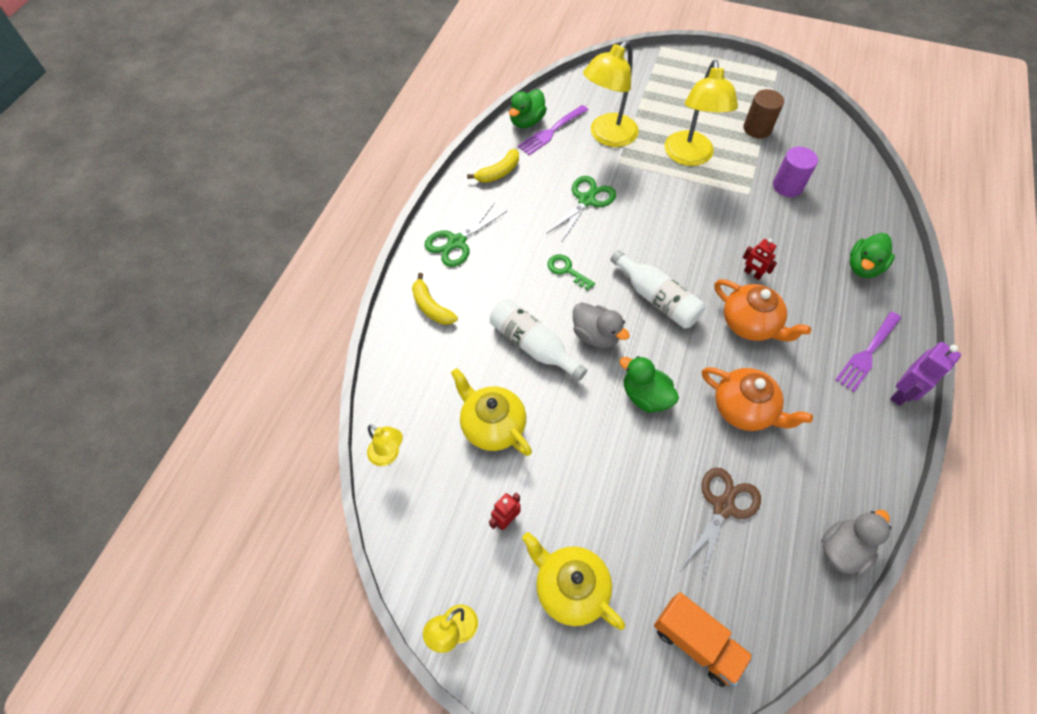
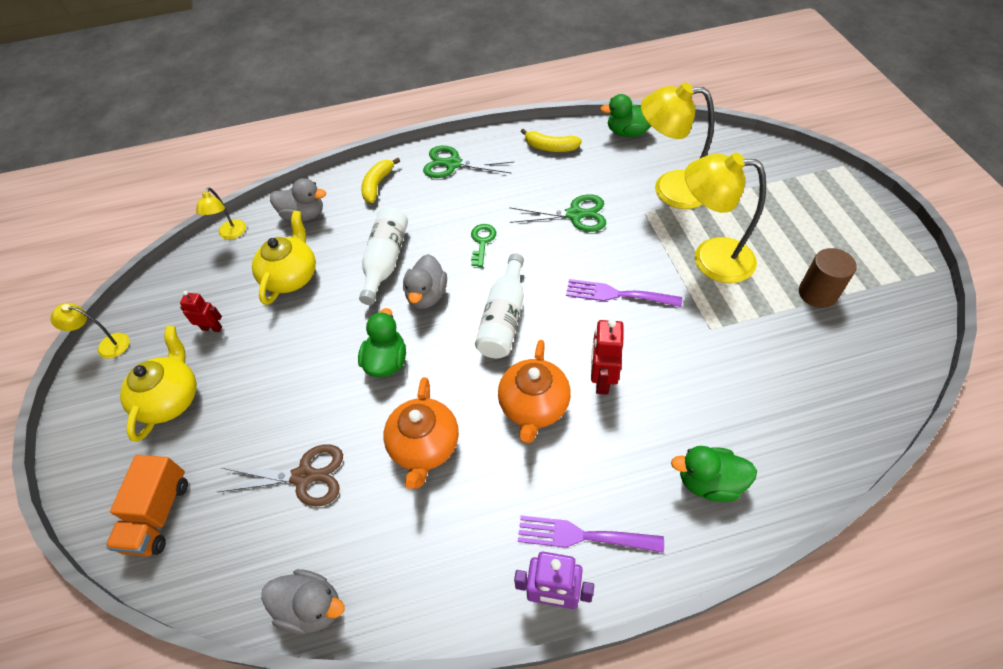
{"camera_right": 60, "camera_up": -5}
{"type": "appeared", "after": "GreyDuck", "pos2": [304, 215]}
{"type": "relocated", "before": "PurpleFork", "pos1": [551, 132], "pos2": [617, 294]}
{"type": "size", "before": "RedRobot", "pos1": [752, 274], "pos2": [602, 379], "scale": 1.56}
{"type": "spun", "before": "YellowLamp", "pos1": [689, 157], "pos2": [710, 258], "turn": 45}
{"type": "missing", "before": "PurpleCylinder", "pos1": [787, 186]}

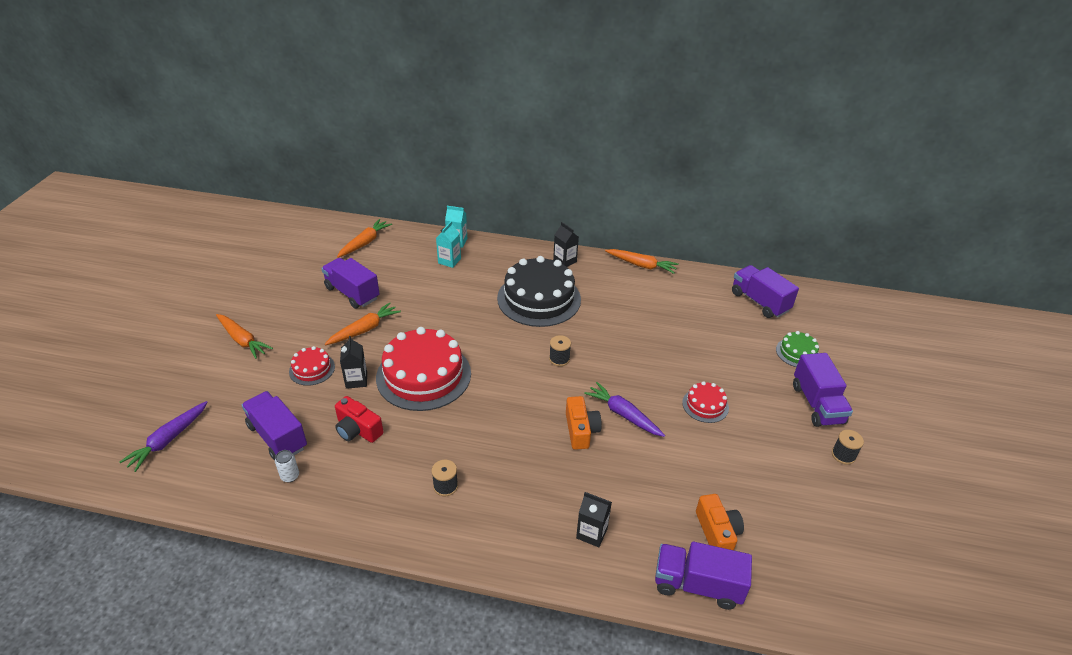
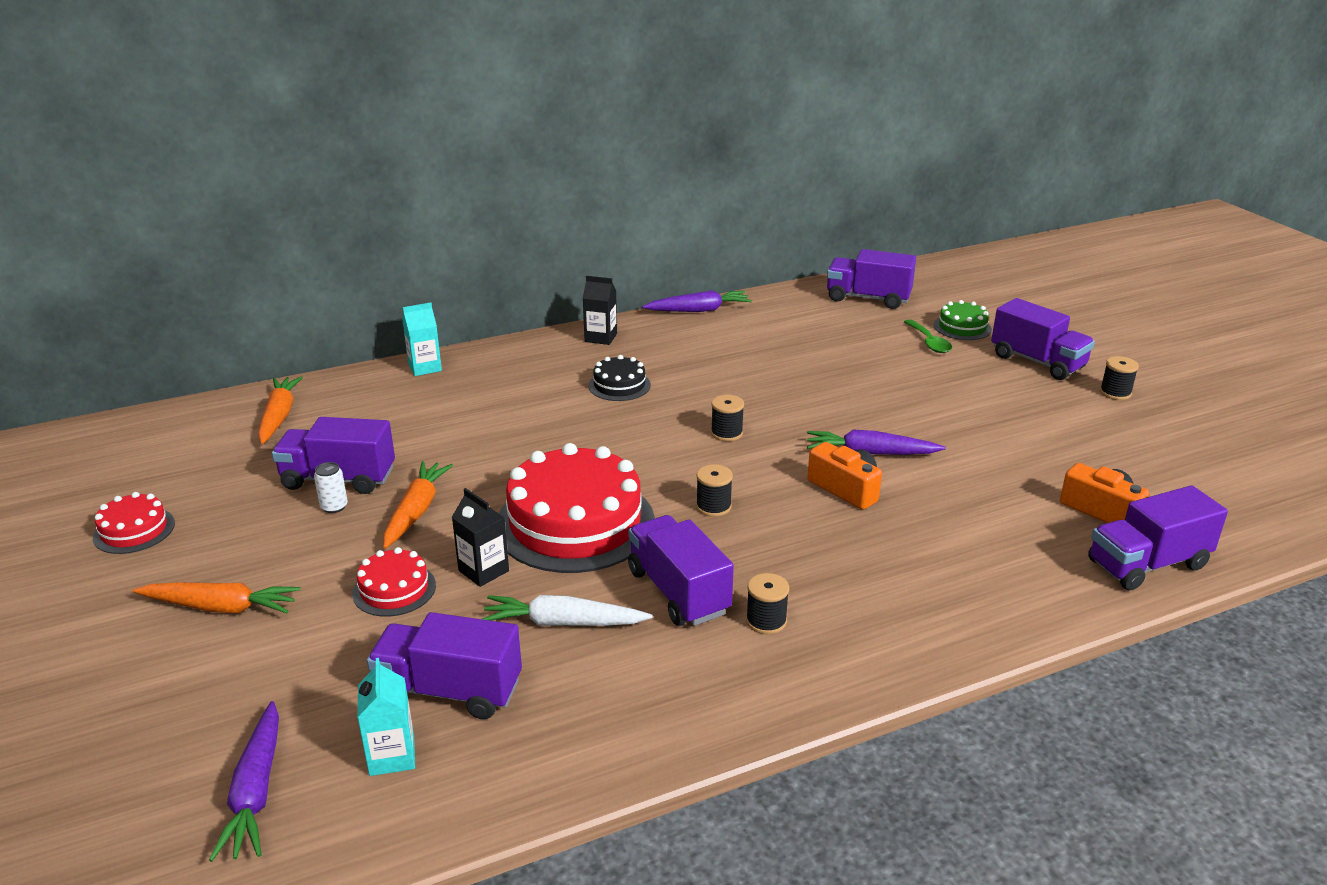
{"camera_right": -35, "camera_up": -10}
{"type": "relocated", "before": "RedCake", "pos1": [705, 405], "pos2": [134, 530]}
{"type": "relocated", "before": "WhiteCan", "pos1": [290, 476], "pos2": [334, 507]}
{"type": "relocated", "before": "TurquoiseCarton", "pos1": [449, 261], "pos2": [392, 756]}
{"type": "exchanged", "before": "RedCamera", "after": "WhiteCarrot", "pos1": [358, 430], "pos2": [563, 623]}
{"type": "size", "before": "BlackCake", "pos1": [539, 299], "pos2": [619, 385], "scale": 0.47}
{"type": "appeared", "after": "PurpleTruck", "pos2": [678, 592]}
{"type": "colour", "before": "OrangeCarrot", "after": "PurpleCarrot", "pos1": [641, 265], "pos2": [699, 310]}
{"type": "appeared", "after": "BlackSpool", "pos2": [713, 507]}
{"type": "appeared", "after": "GreenSpoon", "pos2": [929, 342]}
{"type": "missing", "before": "BlackCarton", "pos1": [592, 533]}

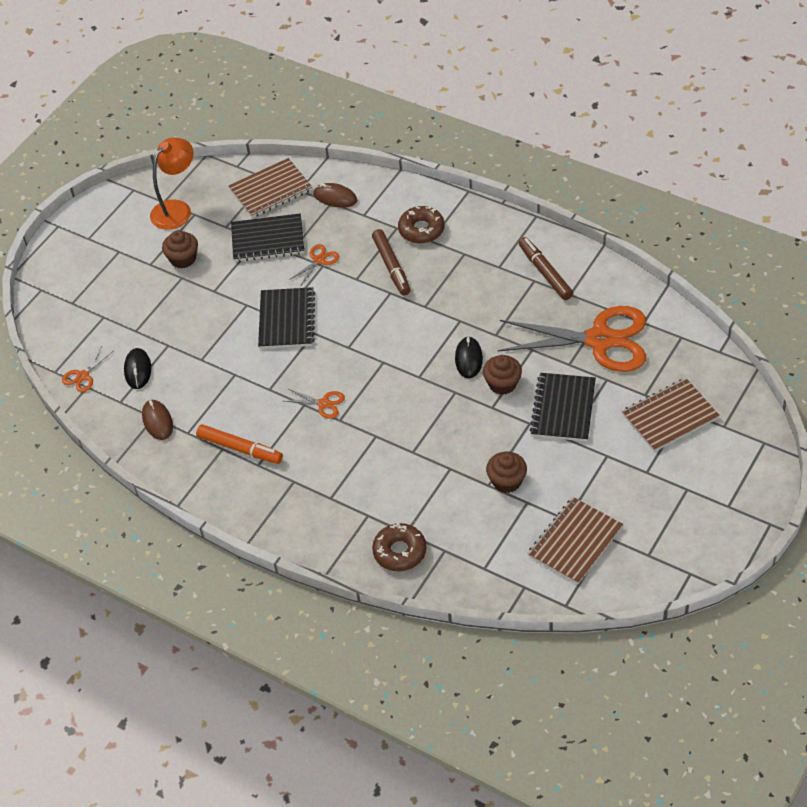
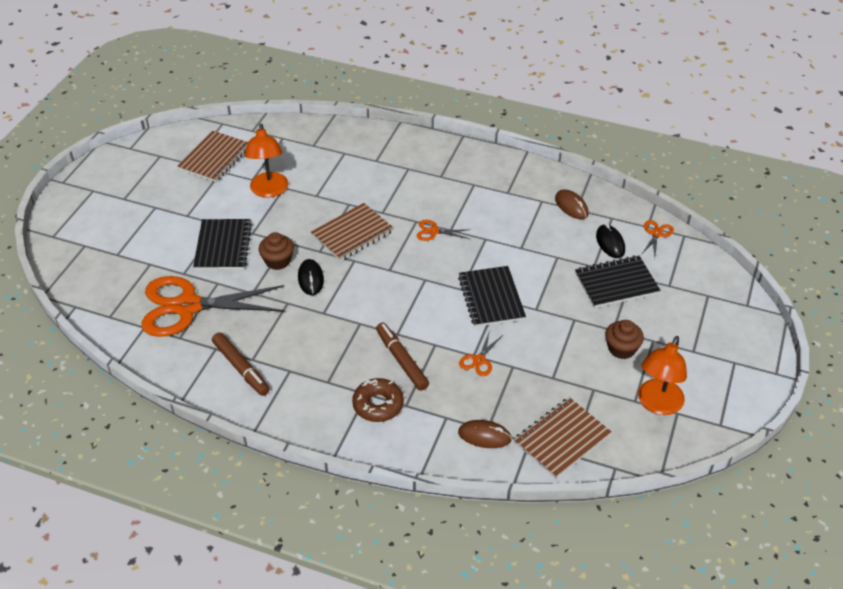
{"camera_right": 165, "camera_up": -5}
{"type": "exchanged", "before": "BrownCupcake", "after": "OrangeLamp", "pos1": [507, 481], "pos2": [269, 191]}
{"type": "relocated", "before": "BrownNotebook", "pos1": [670, 417], "pos2": [352, 233]}
{"type": "relocated", "before": "BlackNotebook", "pos1": [268, 240], "pos2": [616, 283]}
{"type": "missing", "before": "OrangeMarker", "pos1": [240, 449]}
{"type": "missing", "before": "BrownDonut", "pos1": [399, 552]}

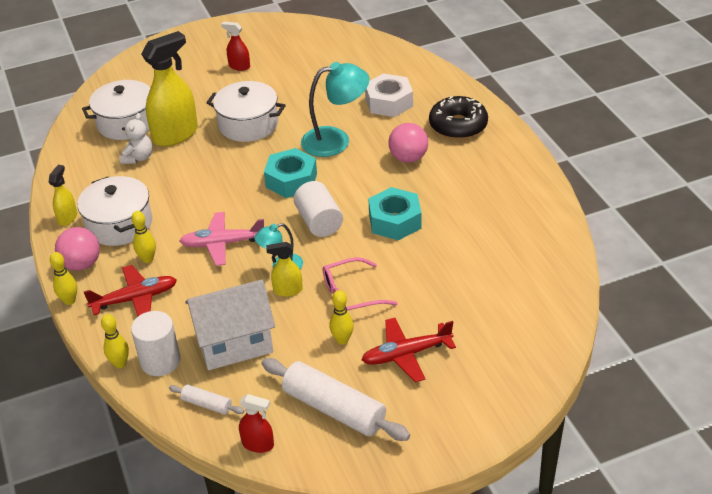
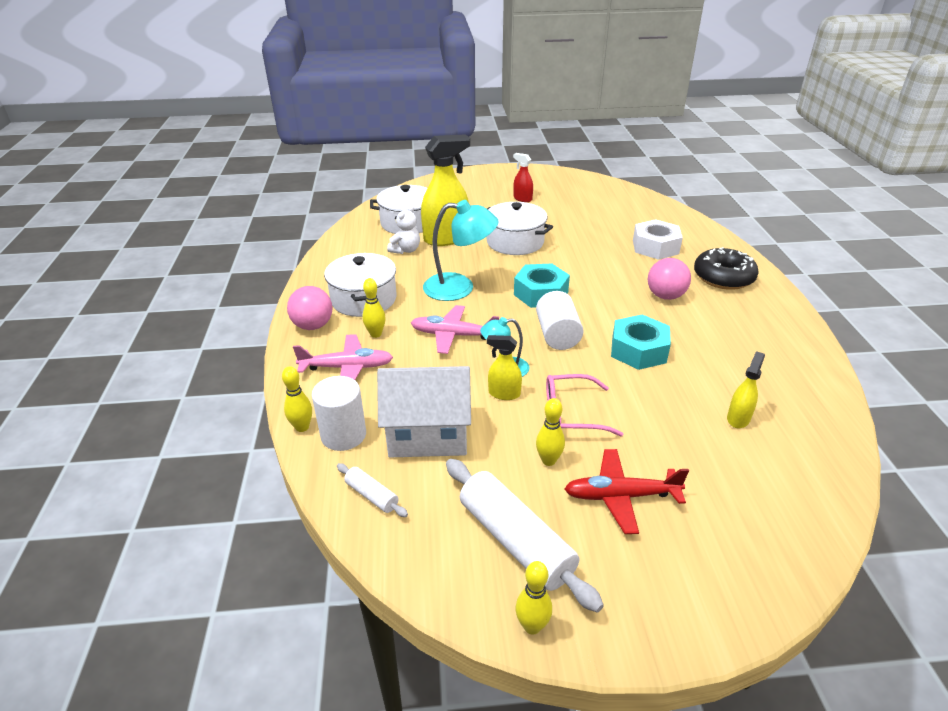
{"camera_right": 15, "camera_up": -5}
{"type": "colour", "before": "RedPlane", "after": "PinkPlane", "pos1": [135, 299], "pos2": [346, 367]}
{"type": "relocated", "before": "TurquoiseLamp", "pos1": [336, 140], "pos2": [459, 288]}
{"type": "relocated", "before": "YellowBowlingPin", "pos1": [69, 301], "pos2": [532, 626]}
{"type": "relocated", "before": "YellowSprayBottle", "pos1": [67, 218], "pos2": [738, 418]}
{"type": "missing", "before": "RedSprayBottle", "pos1": [258, 444]}

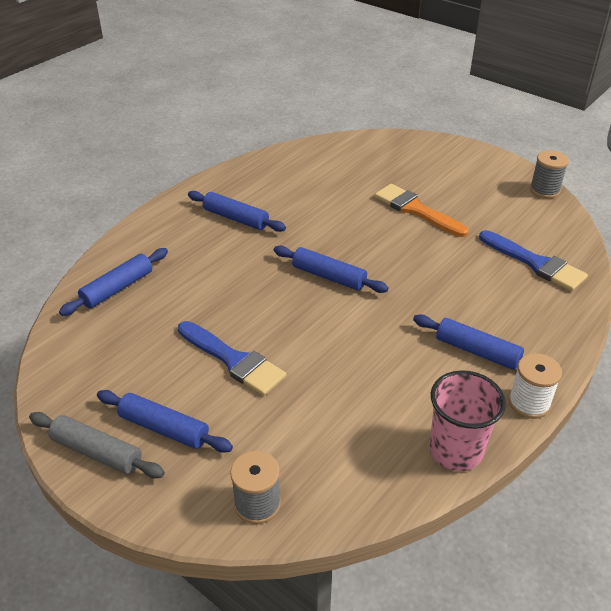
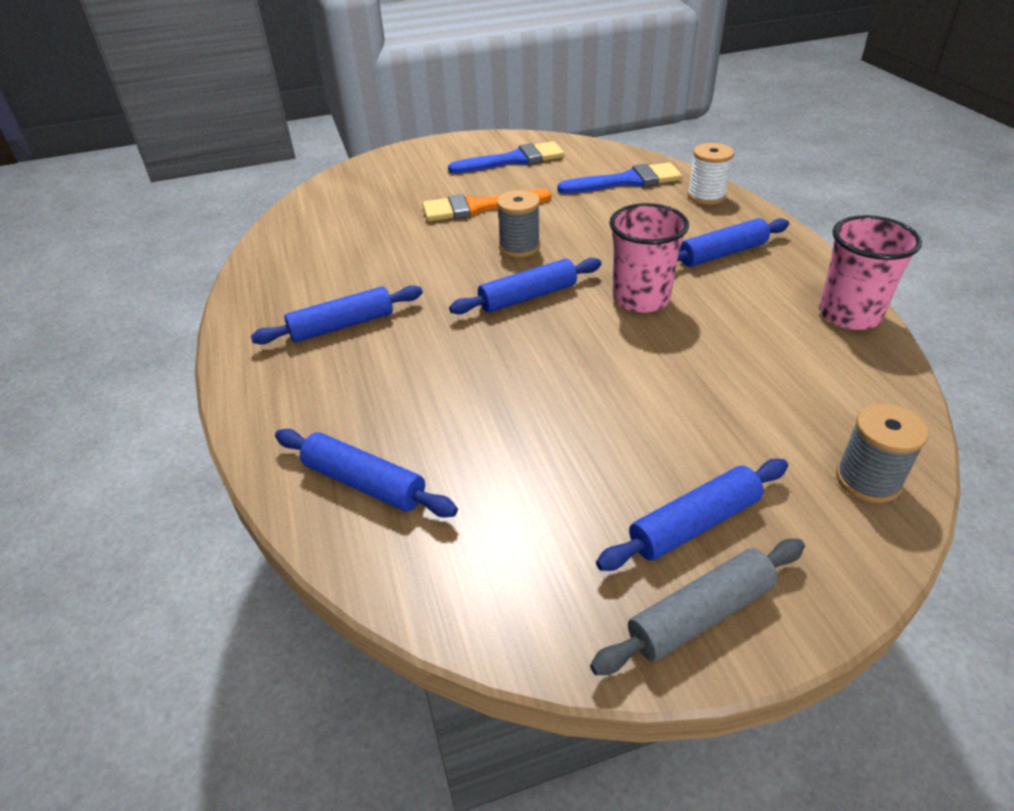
{"camera_right": -55, "camera_up": 0}
{"type": "spun", "before": "BlueRollingPin", "pos1": [117, 288], "pos2": [364, 483], "turn": -45}
{"type": "relocated", "before": "BlueBrush", "pos1": [234, 360], "pos2": [513, 160]}
{"type": "relocated", "before": "GreySpool", "pos1": [544, 190], "pos2": [519, 247]}
{"type": "appeared", "after": "PinkCup", "pos2": [640, 299]}
{"type": "relocated", "before": "WhiteSpool", "pos1": [529, 403], "pos2": [706, 196]}

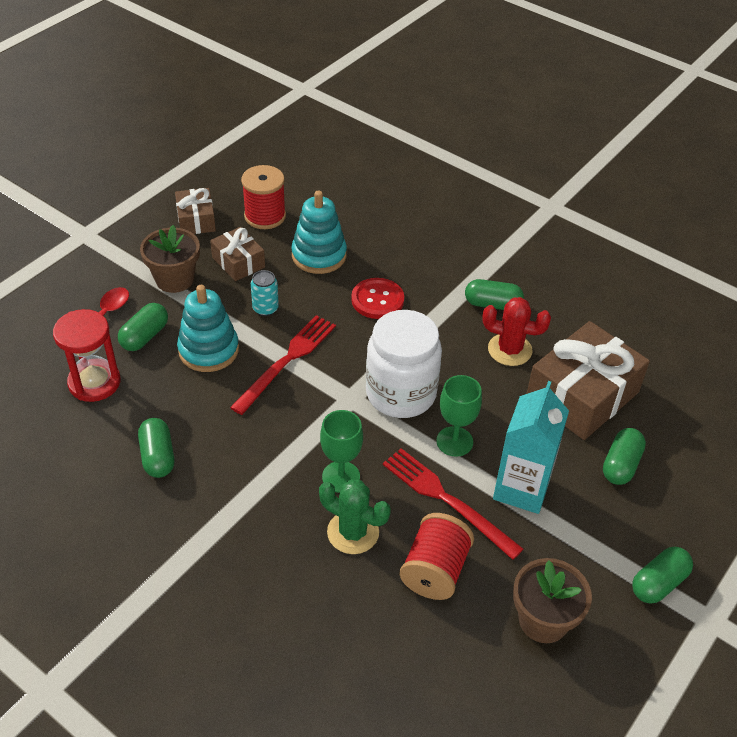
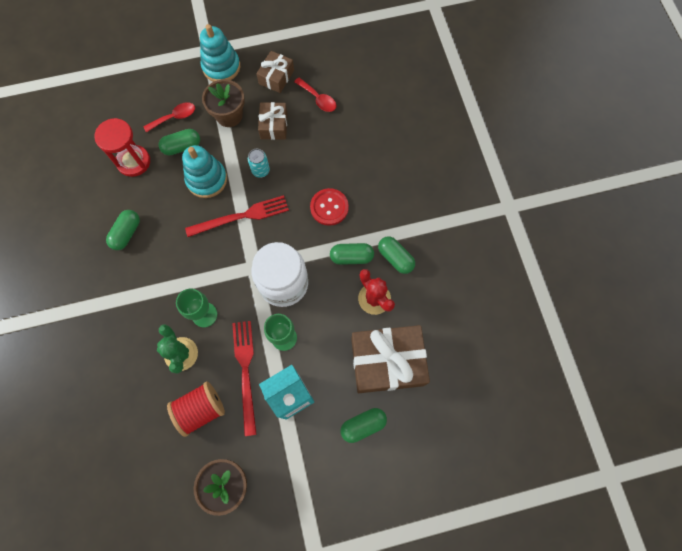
{"camera_right": 40, "camera_up": 25}
{"type": "relocated", "before": "TurquoiseStackingToy", "pos1": [319, 255], "pos2": [221, 67]}
{"type": "exchanged", "before": "RedSpool", "after": "RedSpoon", "pos1": [265, 216], "pos2": [318, 99]}
{"type": "relocated", "before": "GreenCapsule", "pos1": [658, 583], "pos2": [351, 257]}

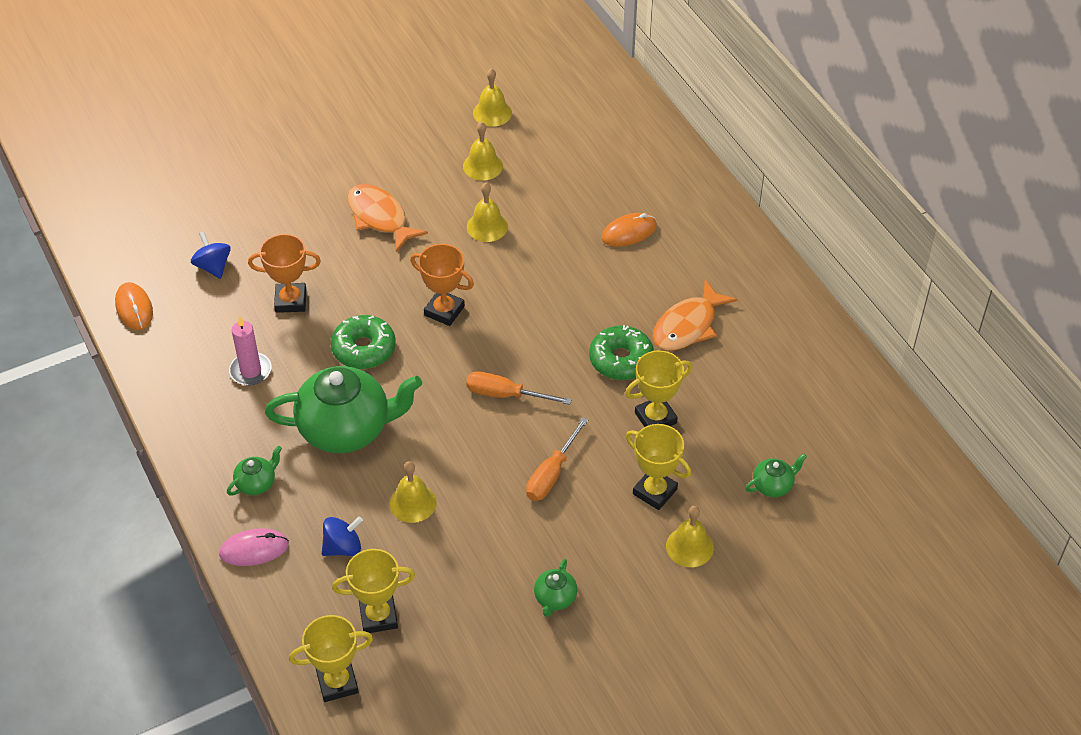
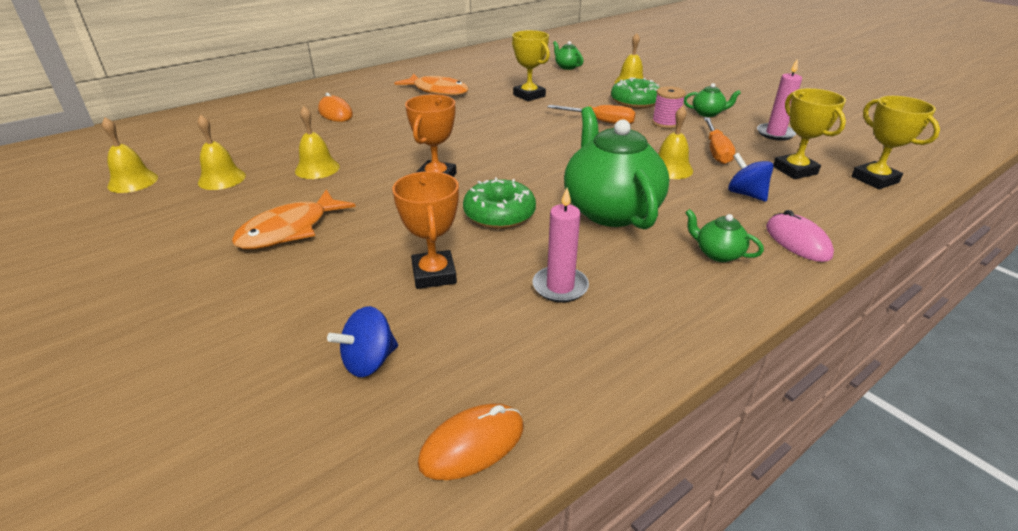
{"camera_right": -100, "camera_up": -15}
{"type": "relocated", "before": "GreenDonut", "pos1": [621, 360], "pos2": [635, 102]}
{"type": "appeared", "after": "PinkSpool", "pos2": [665, 123]}
{"type": "relocated", "before": "OrangeScrewdriver", "pos1": [505, 395], "pos2": [716, 151]}
{"type": "appeared", "after": "PinkCandle", "pos2": [775, 134]}
{"type": "missing", "before": "YellowTrophy", "pos1": [654, 492]}

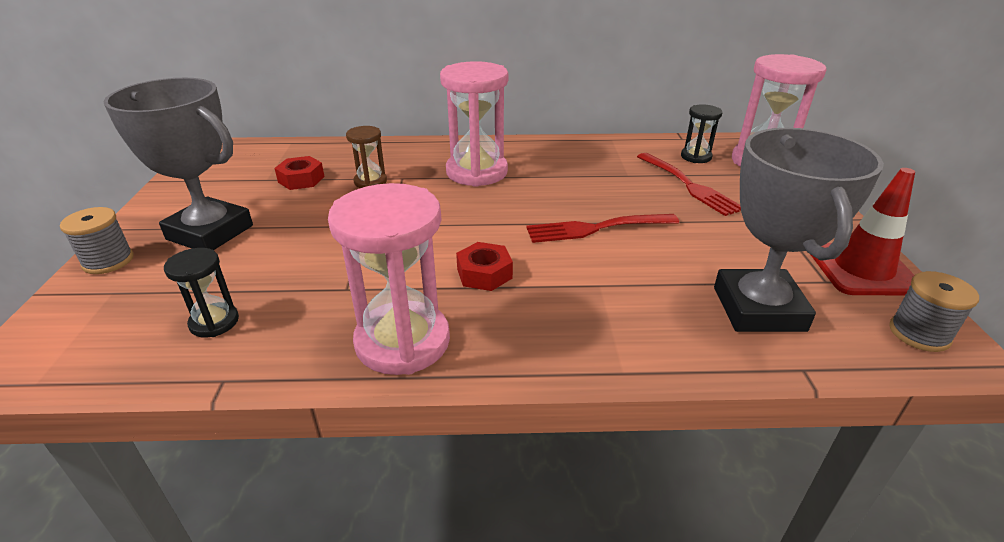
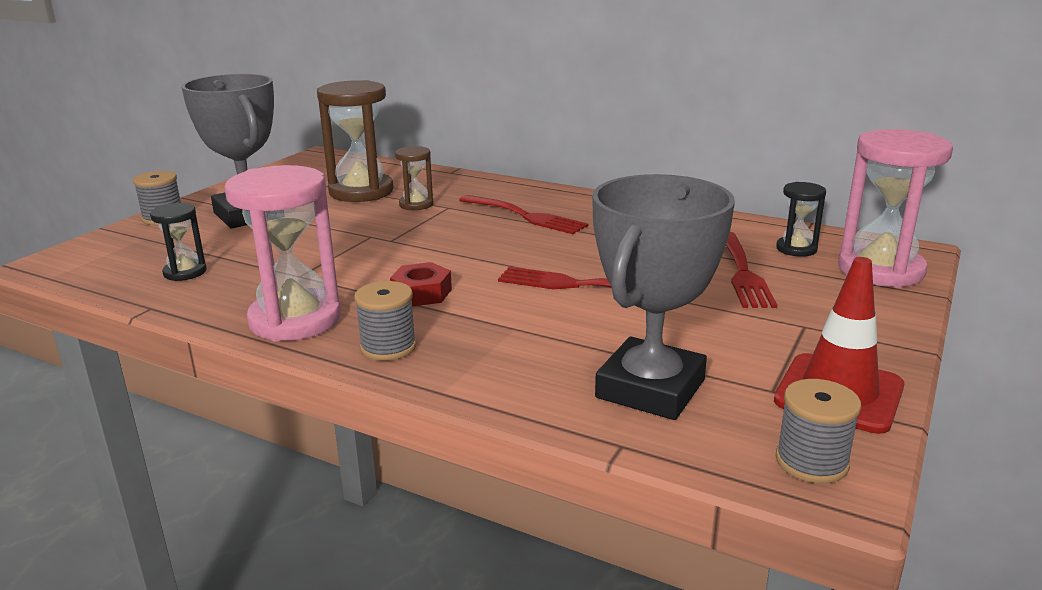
{"camera_right": 30, "camera_up": -10}
{"type": "exchanged", "before": "RedNut", "after": "BrownHourglass", "pos1": [301, 179], "pos2": [361, 192]}
{"type": "appeared", "after": "GreySpool", "pos2": [388, 347]}
{"type": "exchanged", "before": "PinkHourglass", "after": "RedFork", "pos1": [476, 172], "pos2": [524, 216]}

